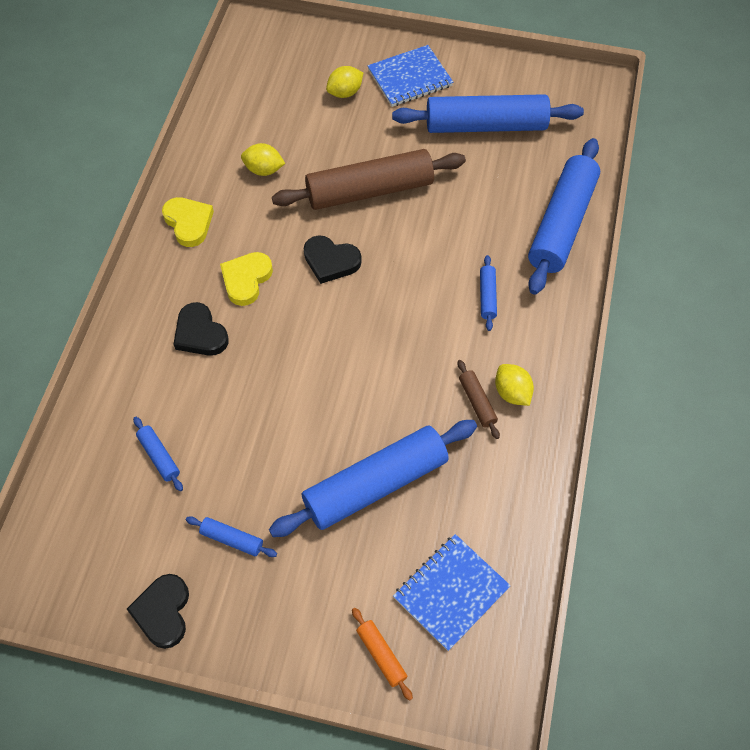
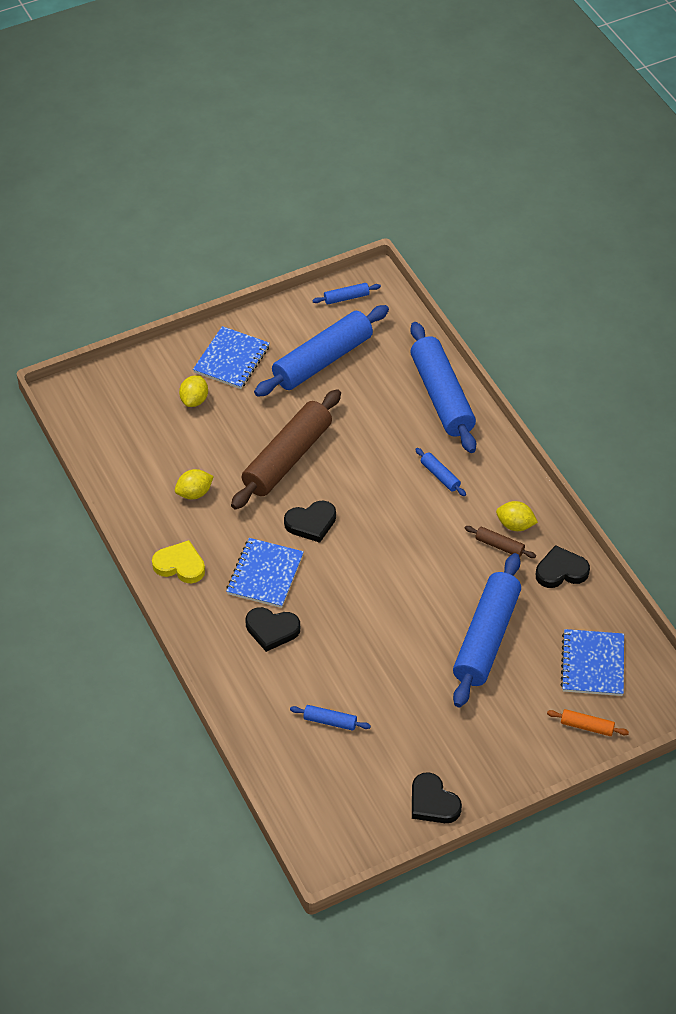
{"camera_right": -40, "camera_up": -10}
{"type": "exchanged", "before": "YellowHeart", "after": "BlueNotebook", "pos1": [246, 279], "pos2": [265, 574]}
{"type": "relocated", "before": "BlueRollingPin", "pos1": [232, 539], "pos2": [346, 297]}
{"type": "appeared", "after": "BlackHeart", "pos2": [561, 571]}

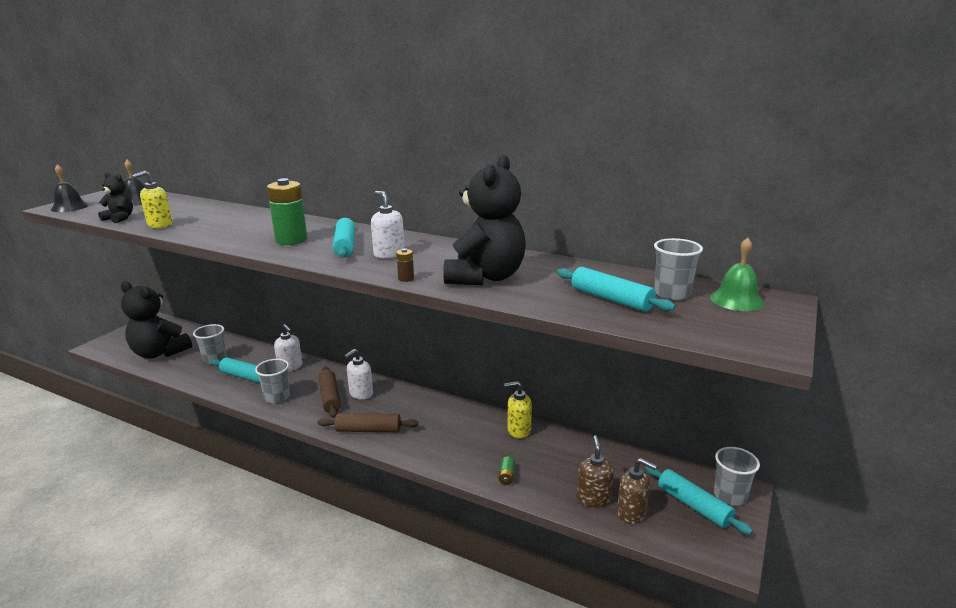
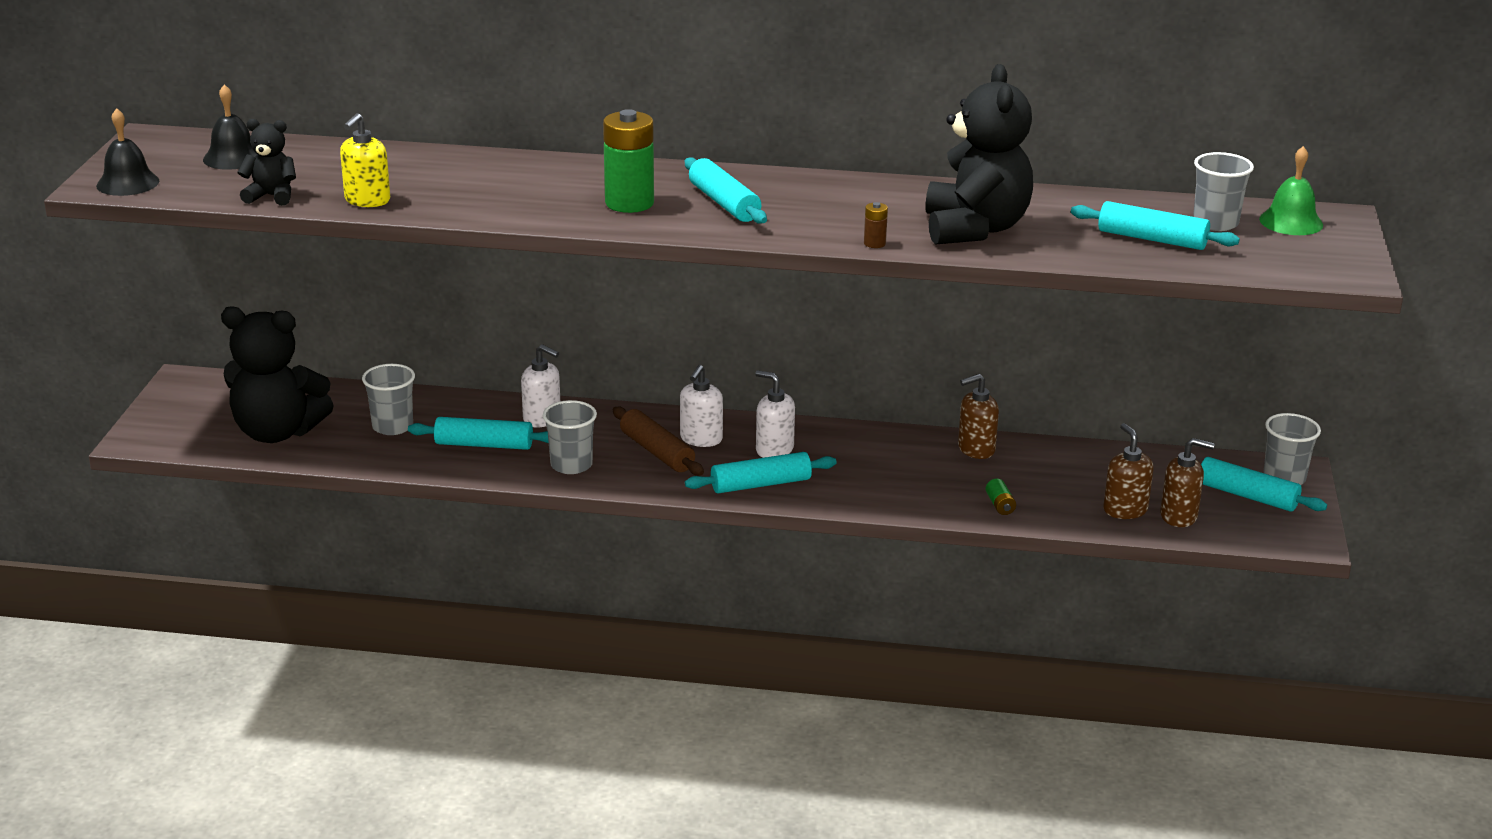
{"camera_right": -20, "camera_up": 5}
{"type": "colour", "before": "BrownRollingPin", "after": "TurquoiseRollingPin", "pos1": [368, 430], "pos2": [761, 484]}
{"type": "relocated", "before": "WhiteSoapDispenser", "pos1": [389, 254], "pos2": [774, 450]}
{"type": "colour", "before": "YellowSoapDispenser", "after": "BrownSoapDispenser", "pos1": [518, 430], "pos2": [975, 449]}

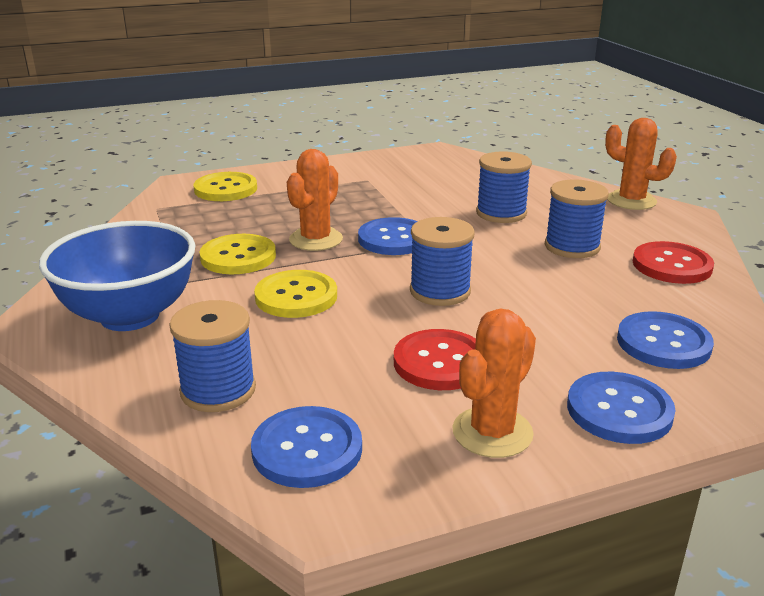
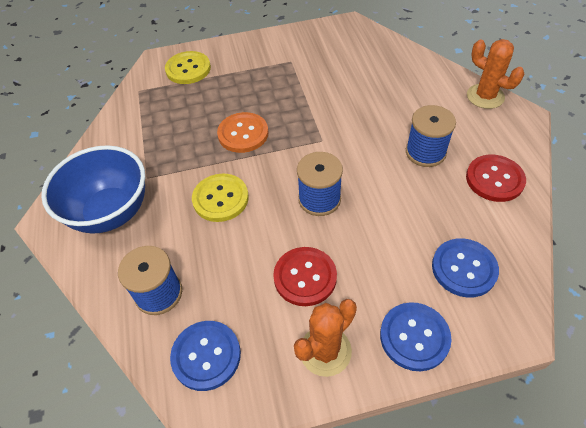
{"camera_right": 10, "camera_up": 25}
{"type": "exchanged", "before": "OrangeCactus", "after": "OrangeButton", "pos1": [316, 239], "pos2": [243, 134]}
{"type": "missing", "before": "YellowButton", "pos1": [238, 257]}
{"type": "missing", "before": "BlueButton", "pos1": [393, 239]}
{"type": "missing", "before": "BlueSpool", "pos1": [501, 213]}

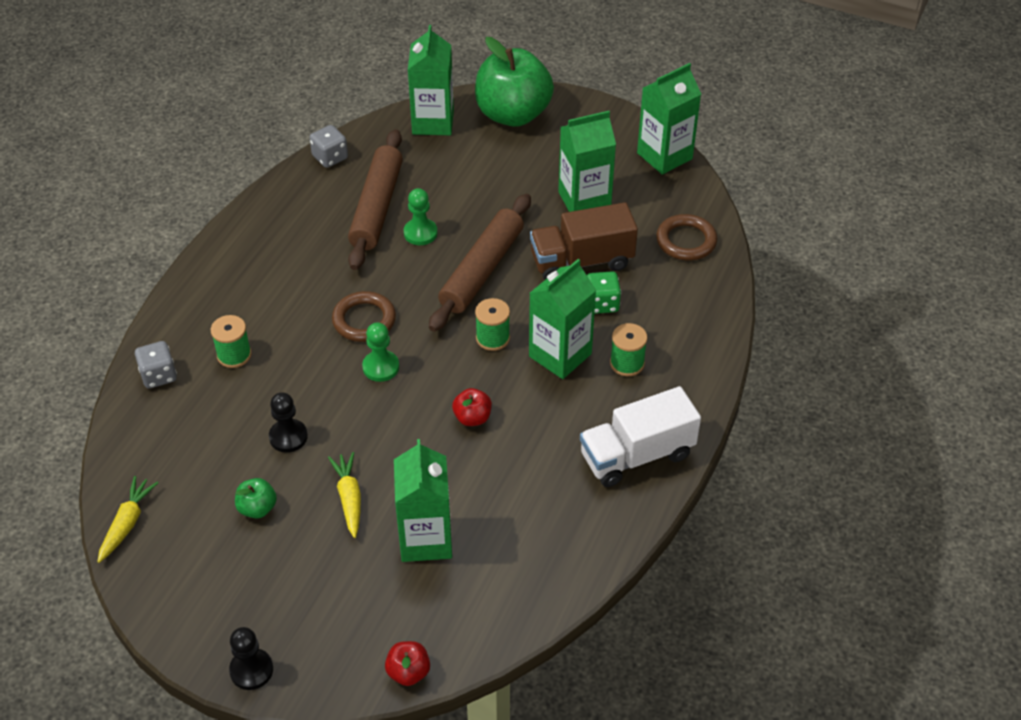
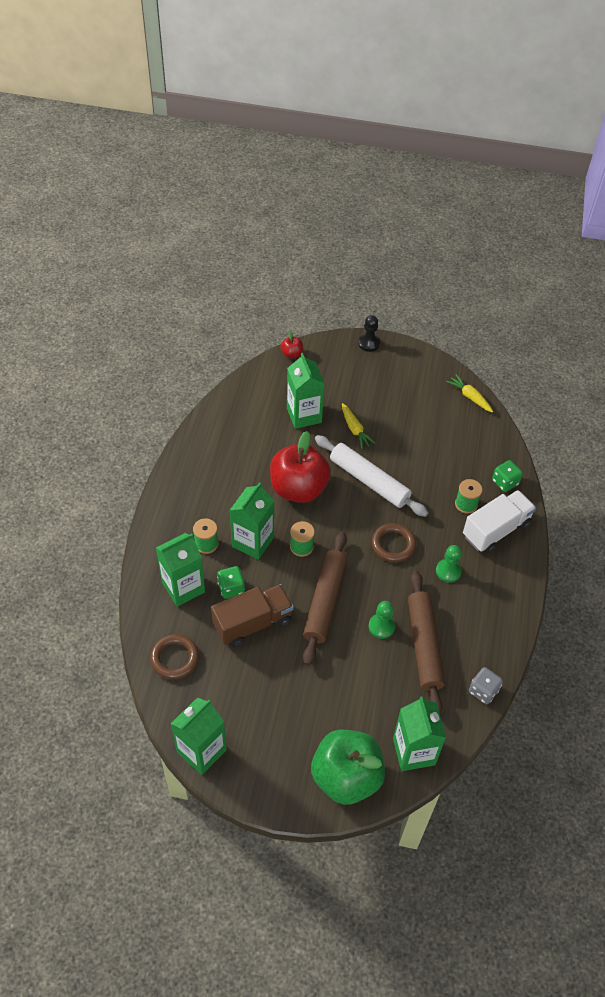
{"camera_right": 165, "camera_up": 5}
{"type": "relocated", "before": "GreenCarton", "pos1": [584, 200], "pos2": [183, 587]}
{"type": "size", "before": "RedApple", "pos1": [472, 418], "pos2": [298, 488], "scale": 2.4}
{"type": "appeared", "after": "WhiteRollingPin", "pos2": [369, 481]}
{"type": "relocated", "before": "GreenPawn", "pos1": [381, 367], "pos2": [448, 571]}
{"type": "spun", "before": "YellowCarrot", "pos1": [127, 523], "pos2": [470, 397], "turn": 135}
{"type": "relocated", "before": "WhiteTruck", "pos1": [637, 455], "pos2": [496, 530]}
{"type": "colour", "before": "GreyDice", "after": "GreenDice", "pos1": [158, 375], "pos2": [505, 482]}
{"type": "missing", "before": "GreenApple", "pos1": [257, 508]}
{"type": "missing", "before": "BlackPawn", "pos1": [288, 437]}

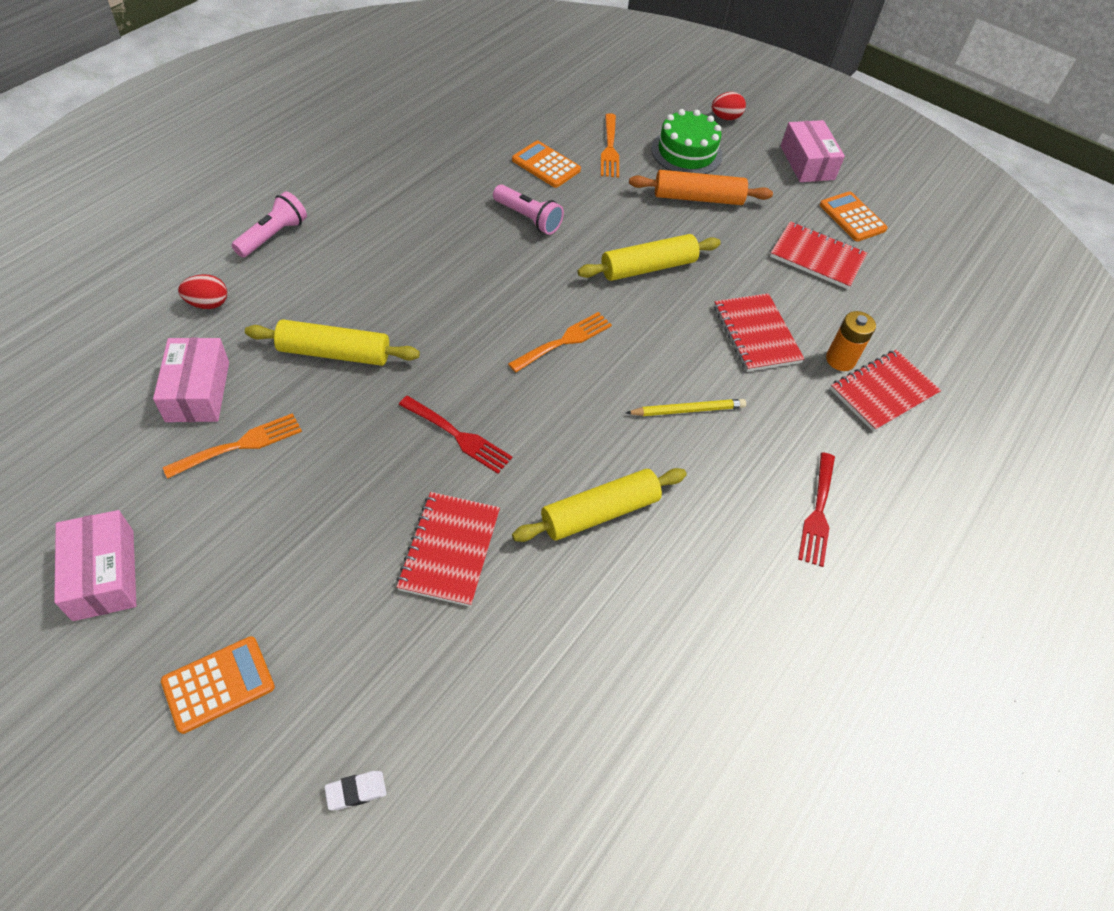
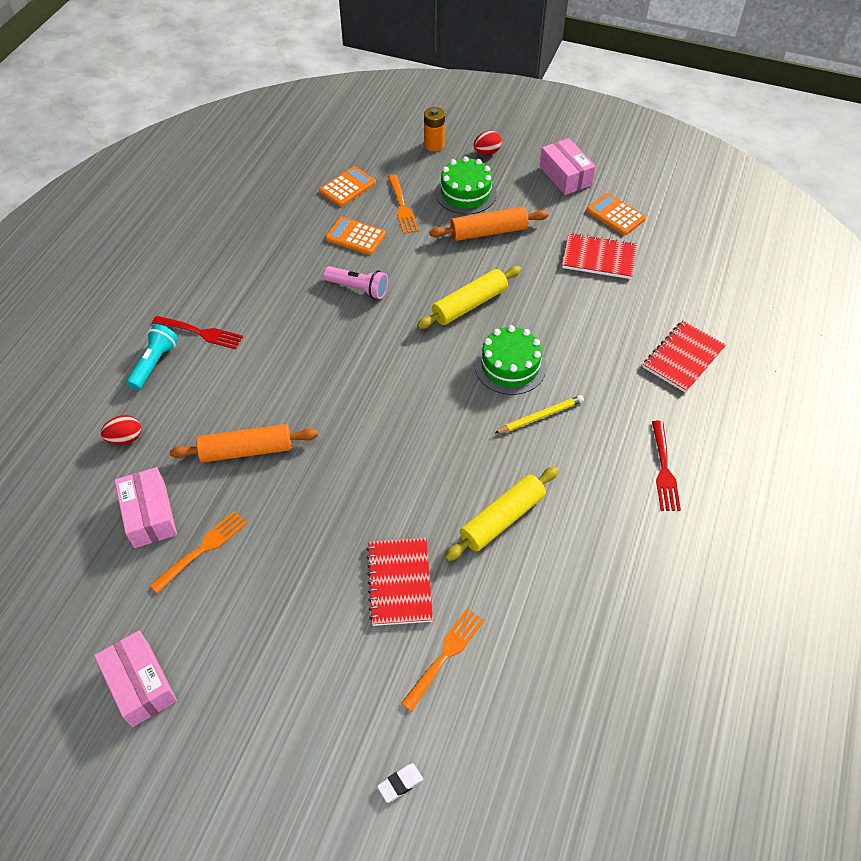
{"camera_right": -10, "camera_up": 0}
{"type": "colour", "before": "PinkFlashlight", "after": "TurquoiseFlashlight", "pos1": [273, 236], "pos2": [154, 363]}
{"type": "relocated", "before": "RedFork", "pos1": [458, 436], "pos2": [201, 332]}
{"type": "colour", "before": "YellowRollingPin", "after": "OrangeRollingPin", "pos1": [334, 353], "pos2": [246, 450]}
{"type": "relocated", "before": "OrangeCalculator", "pos1": [218, 684], "pos2": [347, 187]}
{"type": "relocated", "before": "OrangeFork", "pos1": [564, 341], "pos2": [445, 655]}
{"type": "relocated", "before": "OrangeBattery", "pos1": [840, 360], "pos2": [434, 145]}
{"type": "appeared", "after": "GreenCake", "pos2": [510, 366]}
{"type": "missing", "before": "RedNotebook", "pos1": [756, 334]}

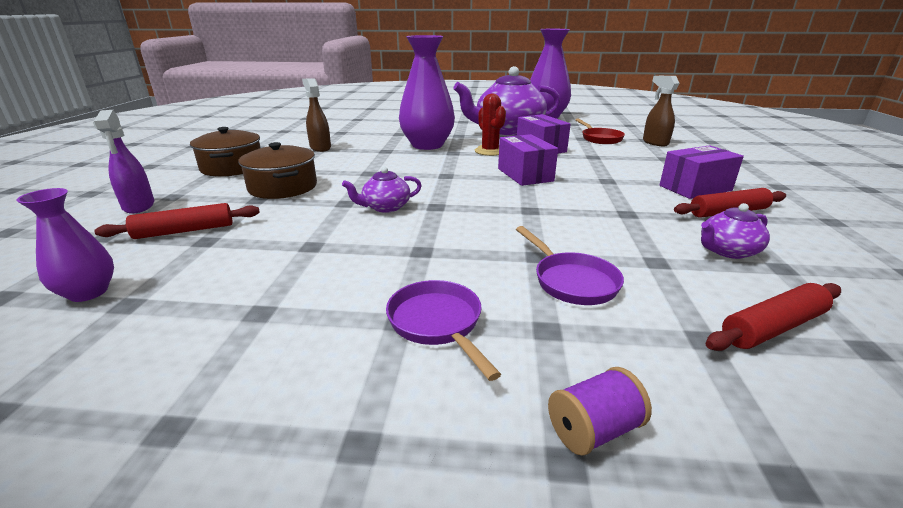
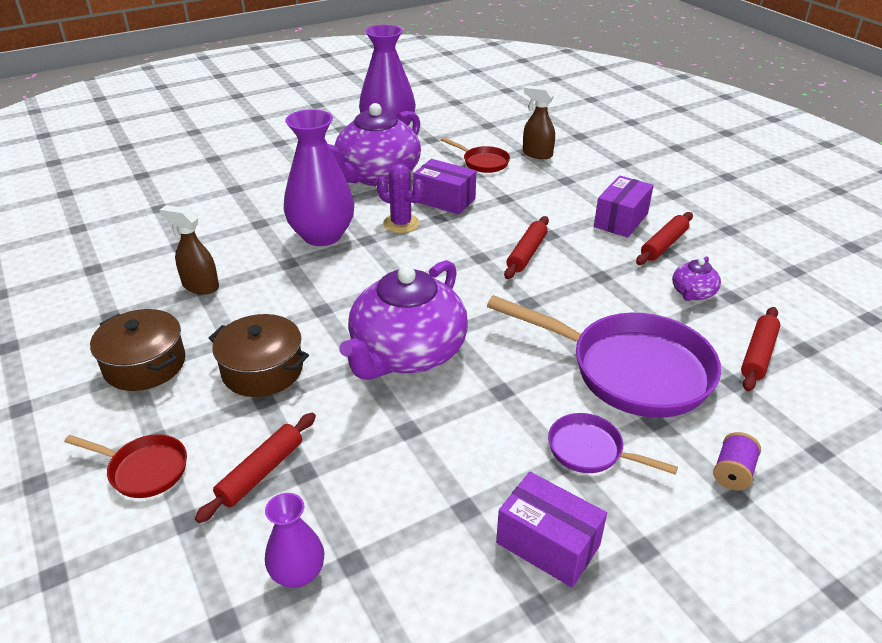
{"camera_right": -35, "camera_up": 10}
{"type": "exchanged", "before": "PurpleSprayBottle", "after": "RedPan", "pos1": [139, 206], "pos2": [143, 470]}
{"type": "size", "before": "PurpleTeapot", "pos1": [385, 207], "pos2": [407, 353], "scale": 2.29}
{"type": "colour", "before": "RedCactus", "after": "PurpleCactus", "pos1": [490, 151], "pos2": [401, 224]}
{"type": "size", "before": "PurplePan", "pos1": [571, 281], "pos2": [630, 370], "scale": 2.1}
{"type": "relocated", "before": "PurpleBox", "pos1": [525, 175], "pos2": [548, 544]}
{"type": "appeared", "after": "RedRollingPin", "pos2": [526, 253]}

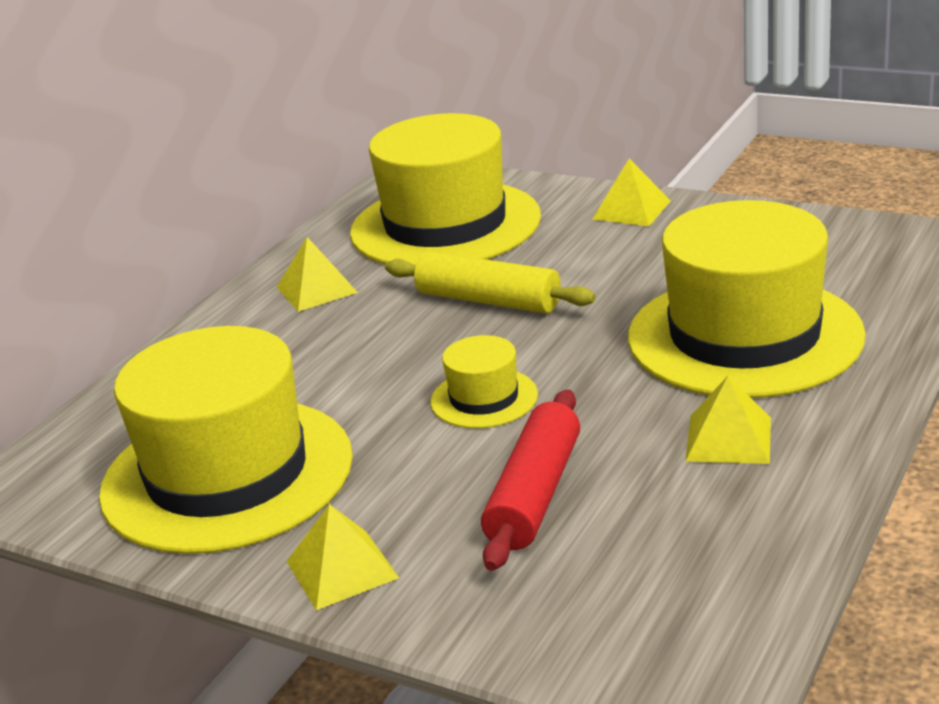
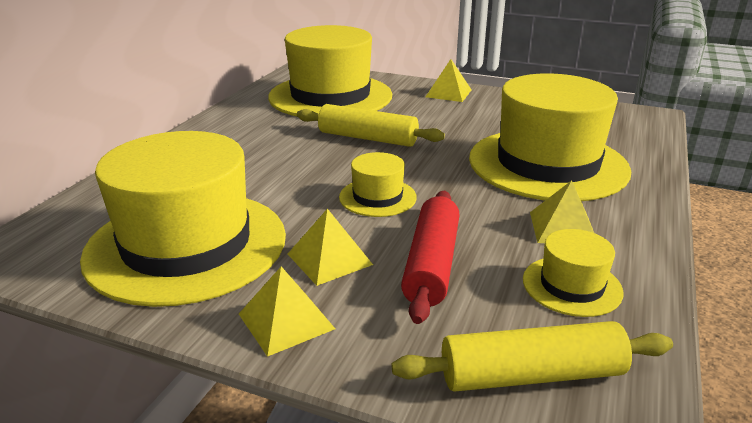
{"camera_right": -10, "camera_up": 0}
{"type": "relocated", "before": "YellowPyramid", "pos1": [316, 289], "pos2": [329, 259]}
{"type": "appeared", "after": "YellowRollingPin", "pos2": [531, 375]}
{"type": "appeared", "after": "YellowHat", "pos2": [572, 285]}

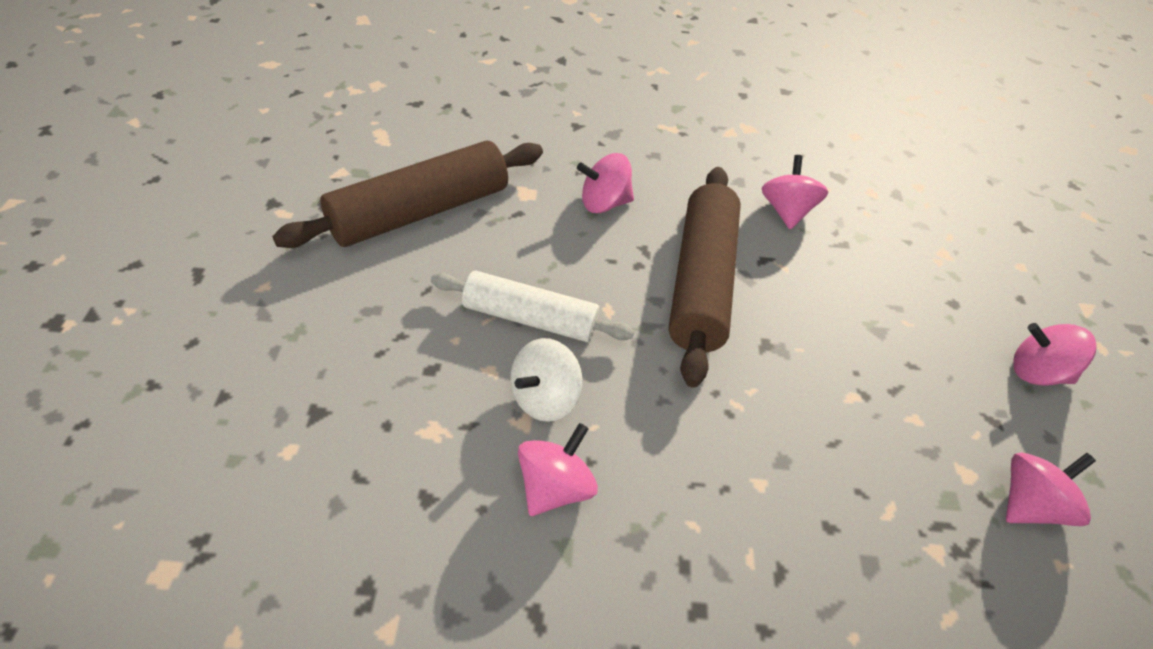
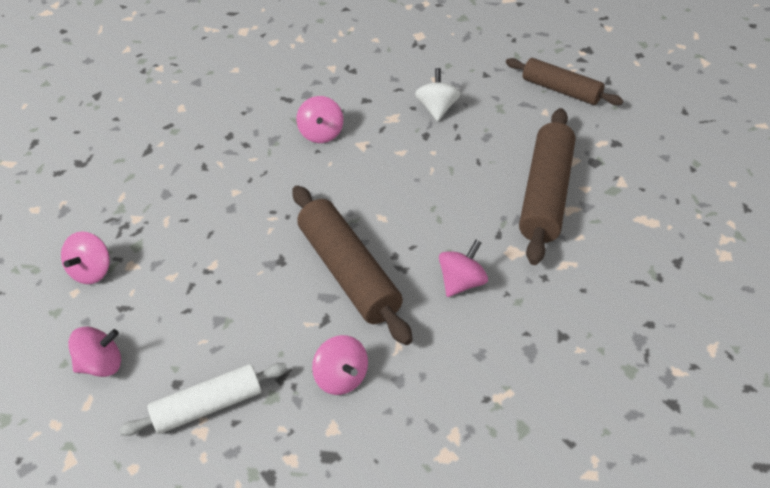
{"camera_right": 145, "camera_up": 0}
{"type": "relocated", "before": "WhiteRollingPin", "pos1": [530, 319], "pos2": [208, 406]}
{"type": "relocated", "before": "WhiteSpinningTop", "pos1": [544, 398], "pos2": [437, 108]}
{"type": "appeared", "after": "BrownRollingPin", "pos2": [561, 90]}

